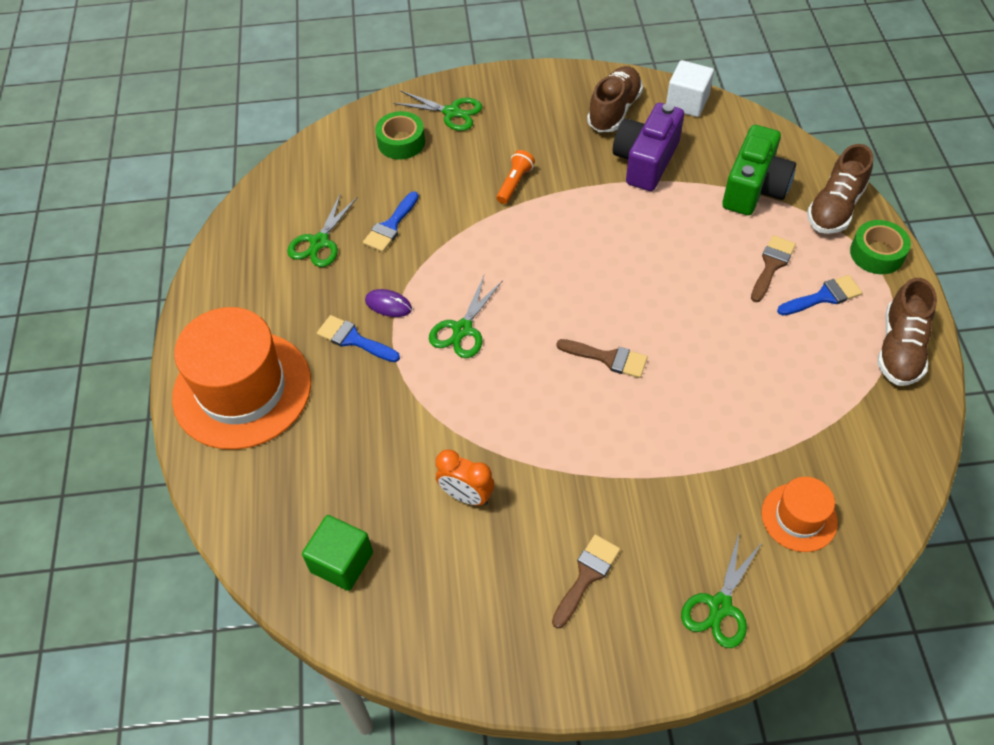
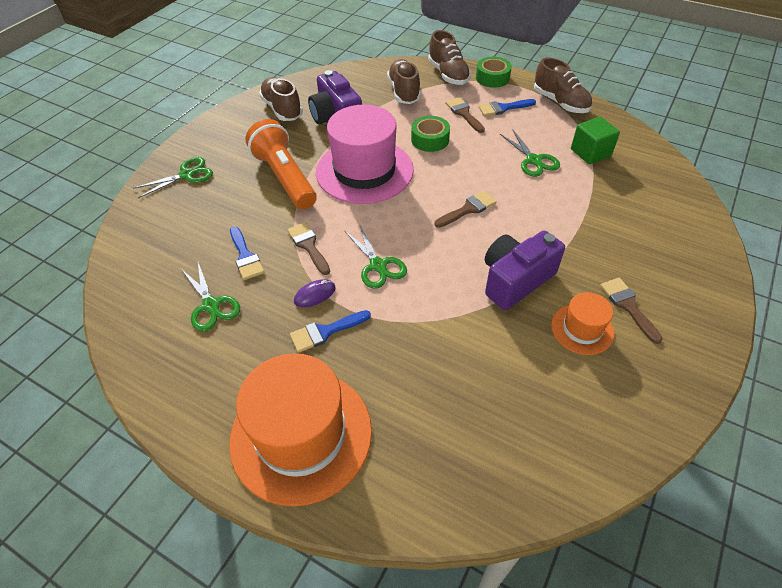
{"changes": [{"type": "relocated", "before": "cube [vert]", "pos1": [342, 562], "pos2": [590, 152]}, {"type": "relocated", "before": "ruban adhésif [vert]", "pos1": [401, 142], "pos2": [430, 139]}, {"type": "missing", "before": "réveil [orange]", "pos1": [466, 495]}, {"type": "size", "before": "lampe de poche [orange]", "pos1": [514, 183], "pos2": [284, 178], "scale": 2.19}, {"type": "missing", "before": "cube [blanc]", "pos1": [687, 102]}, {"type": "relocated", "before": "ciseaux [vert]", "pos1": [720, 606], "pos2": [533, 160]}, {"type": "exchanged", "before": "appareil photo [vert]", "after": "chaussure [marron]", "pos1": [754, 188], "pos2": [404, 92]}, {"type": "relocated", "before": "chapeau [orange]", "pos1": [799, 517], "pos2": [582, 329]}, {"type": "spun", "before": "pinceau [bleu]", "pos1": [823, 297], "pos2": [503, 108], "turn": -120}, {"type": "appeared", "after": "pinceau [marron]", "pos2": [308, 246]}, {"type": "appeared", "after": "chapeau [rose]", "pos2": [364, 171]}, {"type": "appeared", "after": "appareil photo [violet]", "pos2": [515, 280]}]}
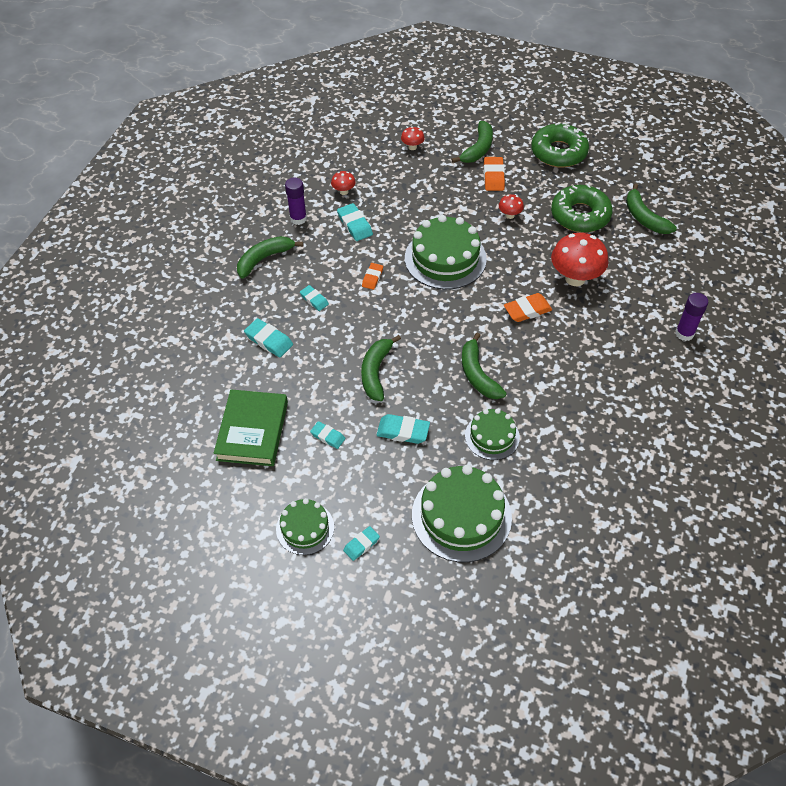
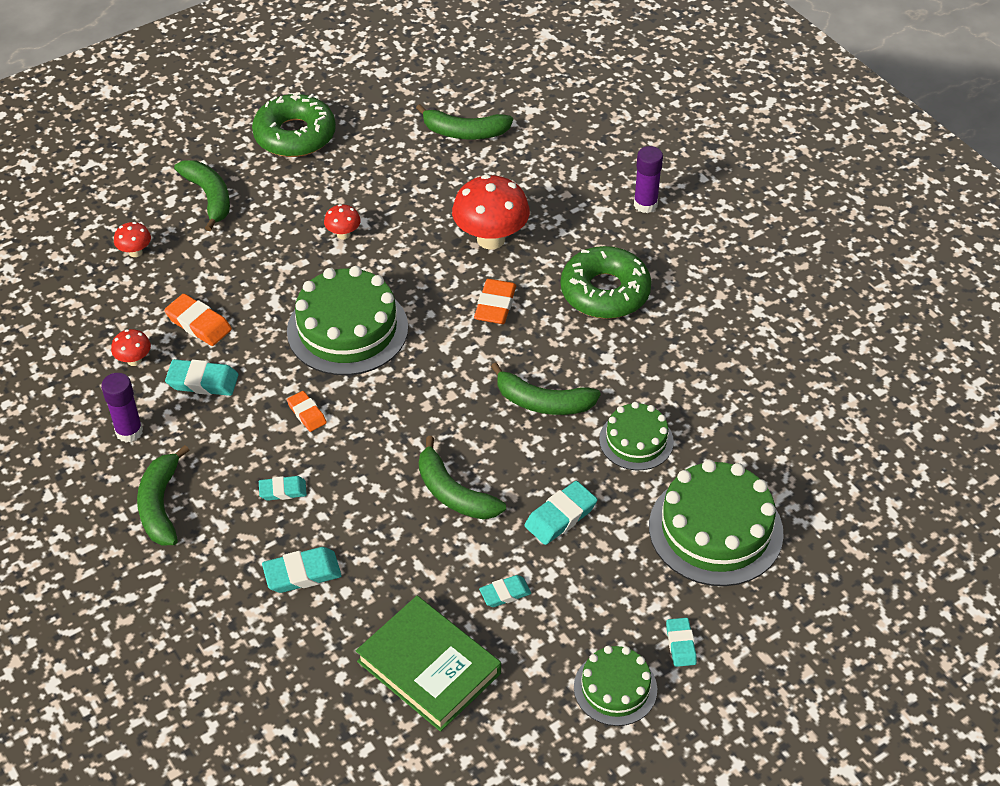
{"changes": [{"type": "relocated", "before": "gomme [orange]", "pos1": [493, 176], "pos2": [198, 324]}, {"type": "relocated", "before": "beignet [vert]", "pos1": [580, 215], "pos2": [605, 292]}]}
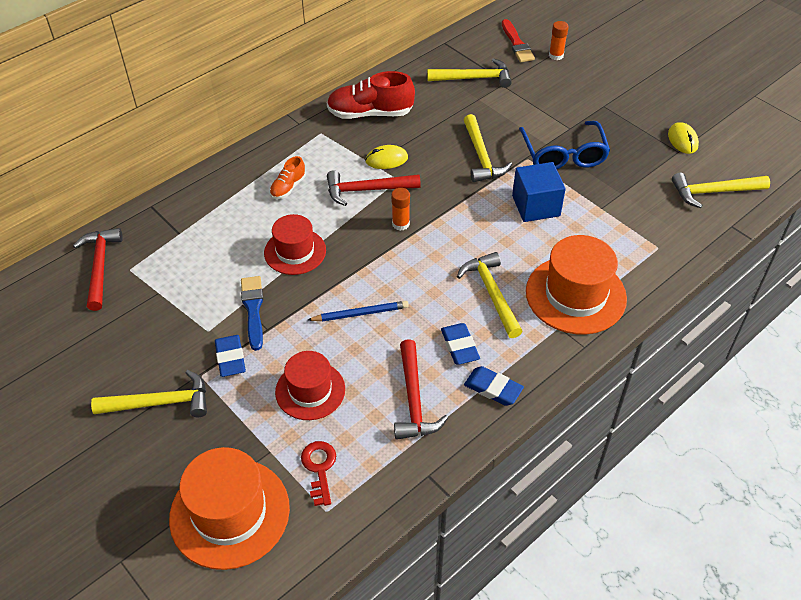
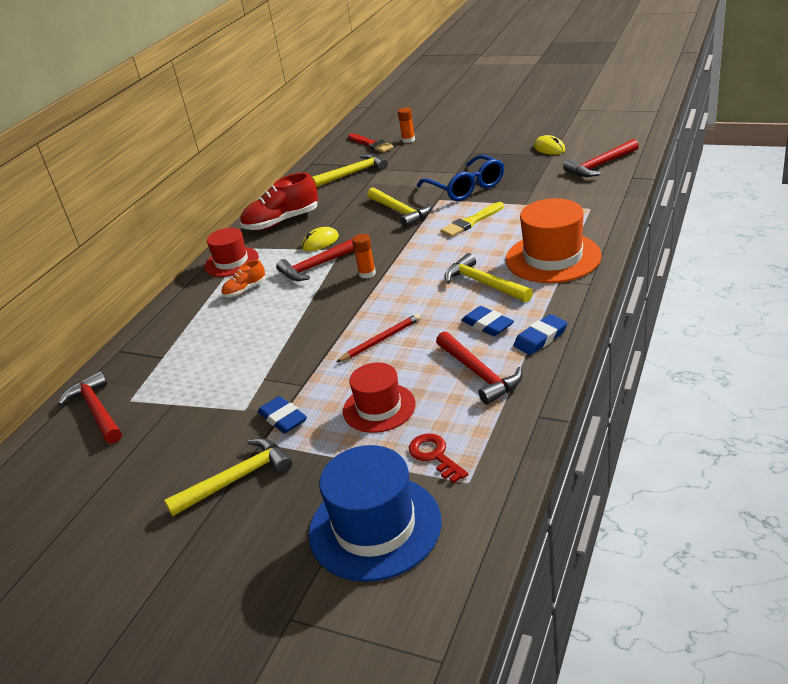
{"changes": [{"type": "colour", "before": "chapeau [orange]", "after": "chapeau [bleu]", "pos1": [229, 513], "pos2": [375, 527]}, {"type": "missing", "before": "pinceau [bleu]", "pos1": [253, 309]}, {"type": "relocated", "before": "chapeau [rouge]", "pos1": [295, 251], "pos2": [231, 262]}, {"type": "spun", "before": "chaussure [orange]", "pos1": [288, 187], "pos2": [245, 290], "turn": 45}, {"type": "colour", "before": "crayon [bleu]", "after": "crayon [rouge]", "pos1": [360, 313], "pos2": [381, 340]}, {"type": "spun", "before": "gomme [bleu]", "pos1": [493, 388], "pos2": [540, 338], "turn": -45}, {"type": "exchanged", "before": "cube [bleu]", "after": "pinceau [jaune]", "pos1": [536, 206], "pos2": [471, 222]}, {"type": "colour", "before": "marteau [jaune]", "after": "marteau [rouge]", "pos1": [714, 192], "pos2": [600, 165]}]}
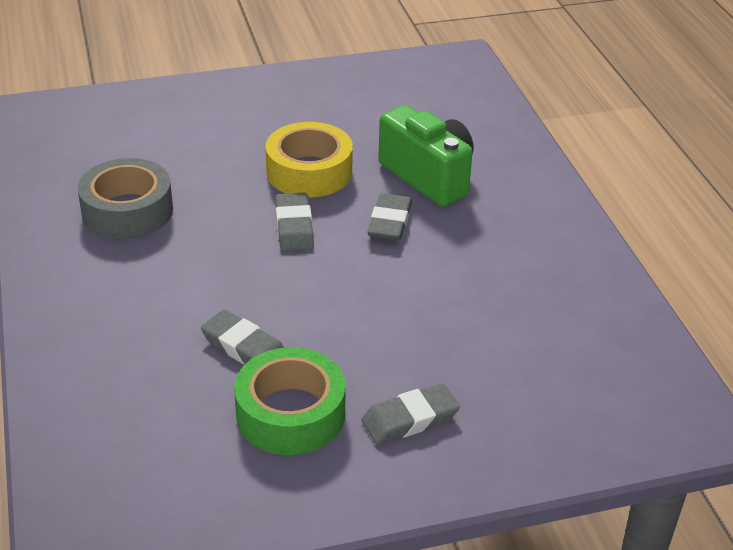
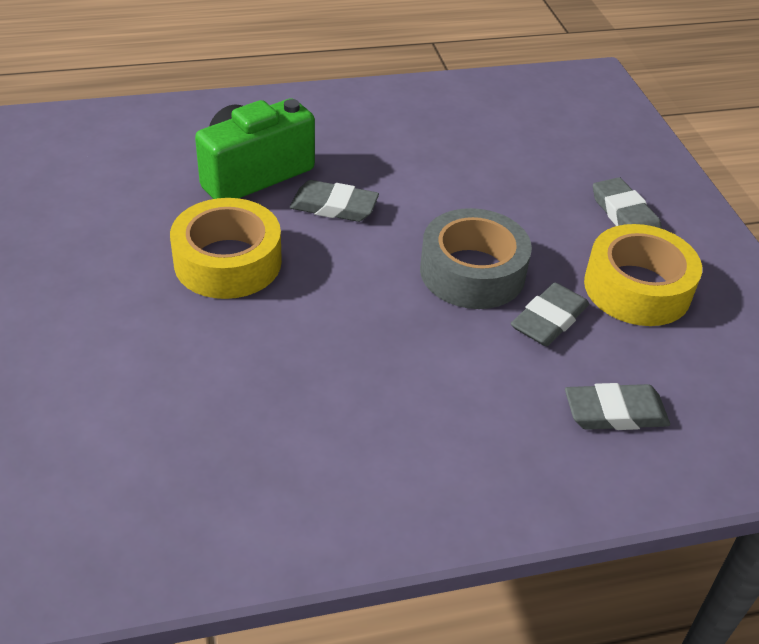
{"changes": [{"type": "relocated", "before": "ruban adhésif [gris]", "pos1": [127, 211], "pos2": [472, 272]}, {"type": "colour", "before": "ruban adhésif [vert]", "after": "ruban adhésif [jaune]", "pos1": [290, 413], "pos2": [637, 288]}, {"type": "relocated", "before": "gomme [gris]", "pos1": [294, 226], "pos2": [615, 412]}]}
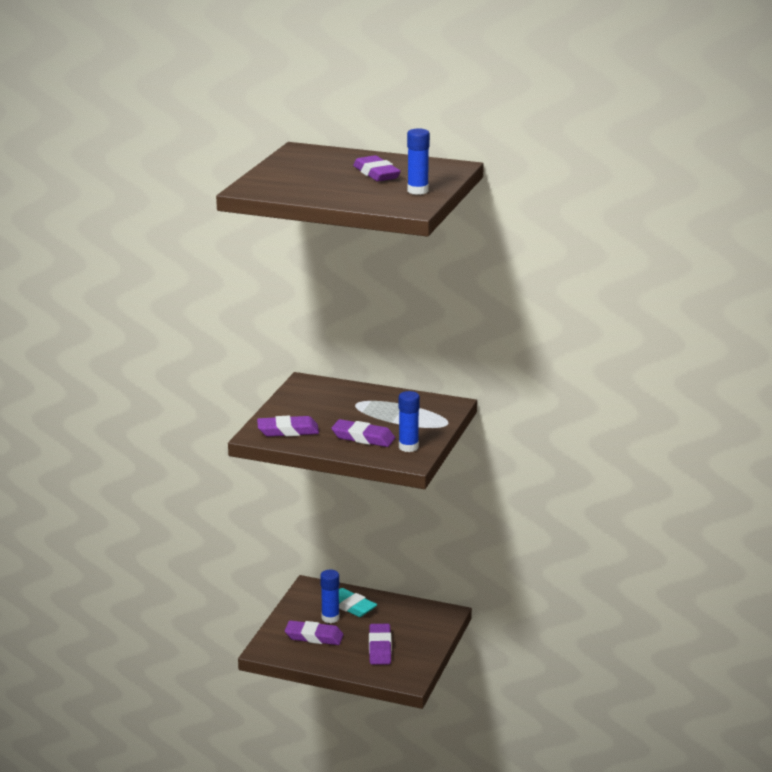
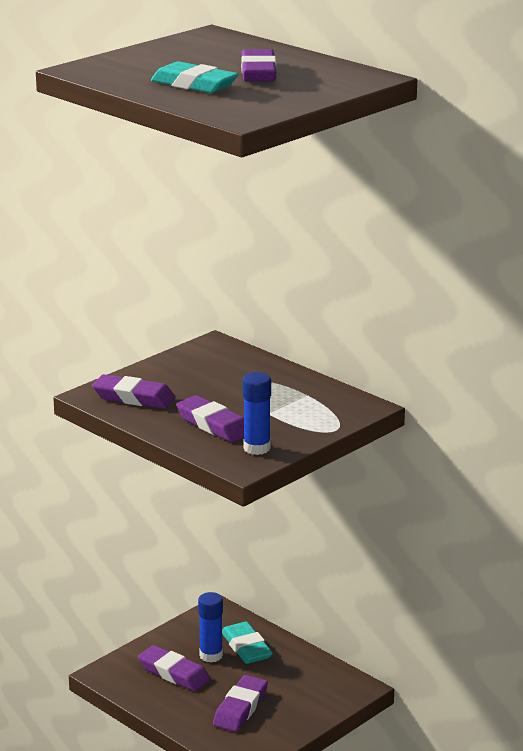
{"changes": [{"type": "missing", "before": "bâton de colle [bleu]", "pos1": [418, 191]}, {"type": "appeared", "after": "gomme [turquoise]", "pos2": [194, 85]}]}
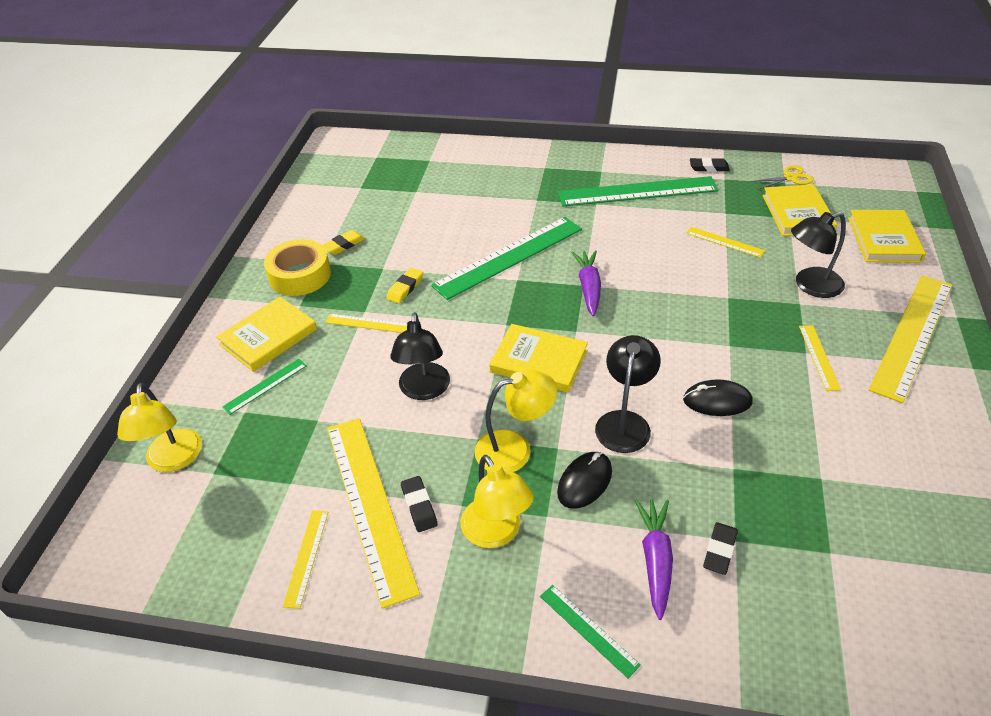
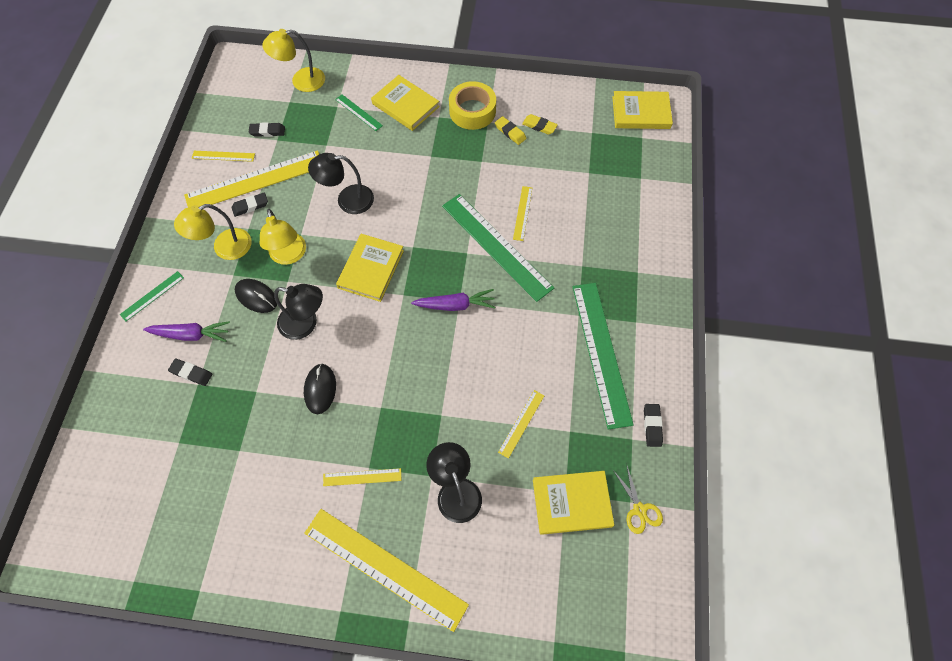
{"changes": [{"type": "relocated", "before": "règle [jaune]", "pos1": [367, 323], "pos2": [522, 213]}, {"type": "relocated", "before": "gomme [jaune]", "pos1": [405, 288], "pos2": [539, 126]}, {"type": "relocated", "before": "livre [jaune]", "pos1": [884, 239], "pos2": [641, 113]}, {"type": "appeared", "after": "gomme [noir]", "pos2": [267, 131]}]}
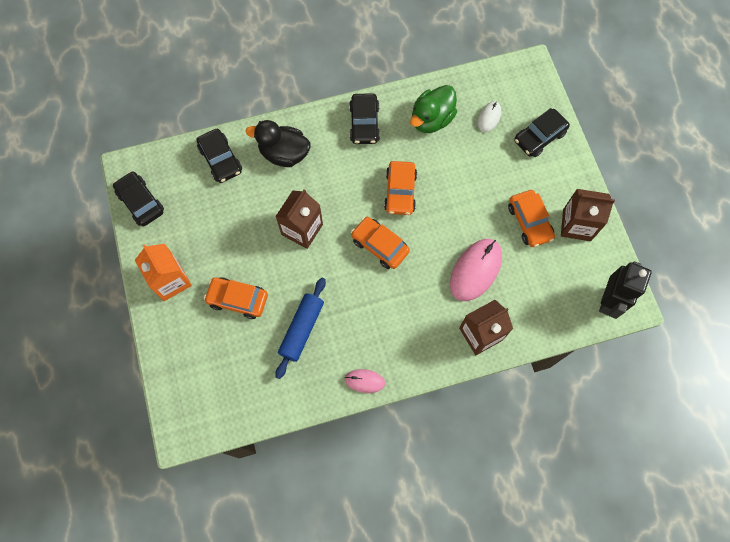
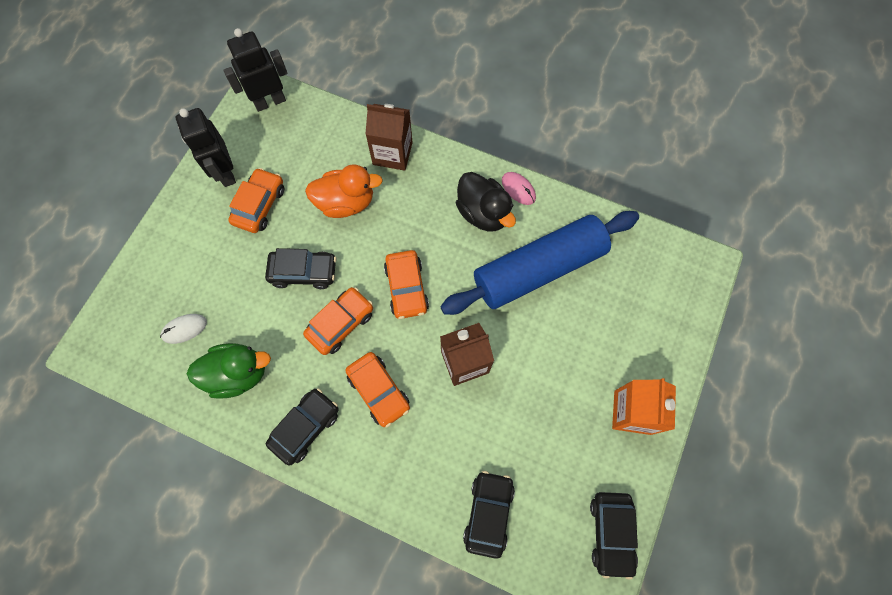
{"changes": [{"type": "relocated", "before": "voiture [orange]", "pos1": [238, 299], "pos2": [379, 391]}, {"type": "relocated", "before": "canard [noir]", "pos1": [284, 154], "pos2": [483, 213]}, {"type": "size", "before": "rouleau à pâtisserie [bleu]", "pos1": [301, 329], "pos2": [538, 269], "scale": 1.77}, {"type": "exchanged", "before": "souris [rose]", "after": "canard [orange]", "pos1": [475, 270], "pos2": [346, 202]}, {"type": "relocated", "before": "voiture [noir]", "pos1": [539, 137], "pos2": [303, 272]}, {"type": "exchanged", "before": "brique de lait [marron]", "after": "robot [noir]", "pos1": [576, 225], "pos2": [225, 173]}]}
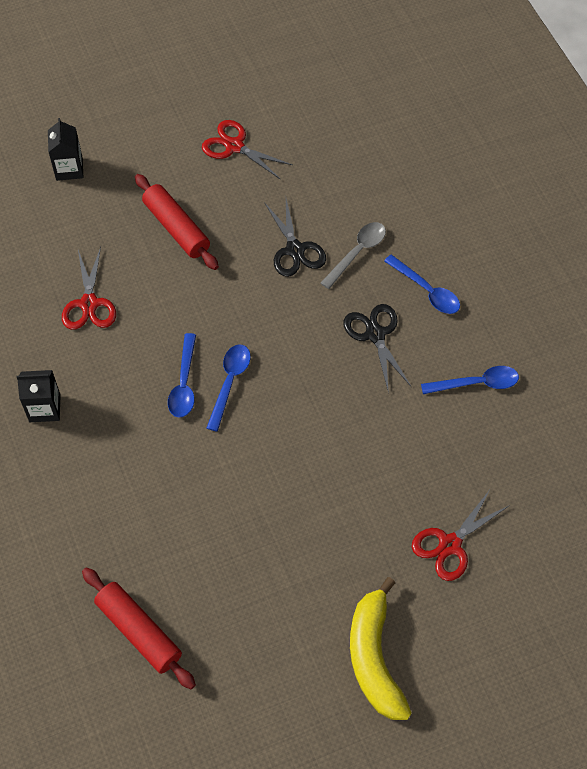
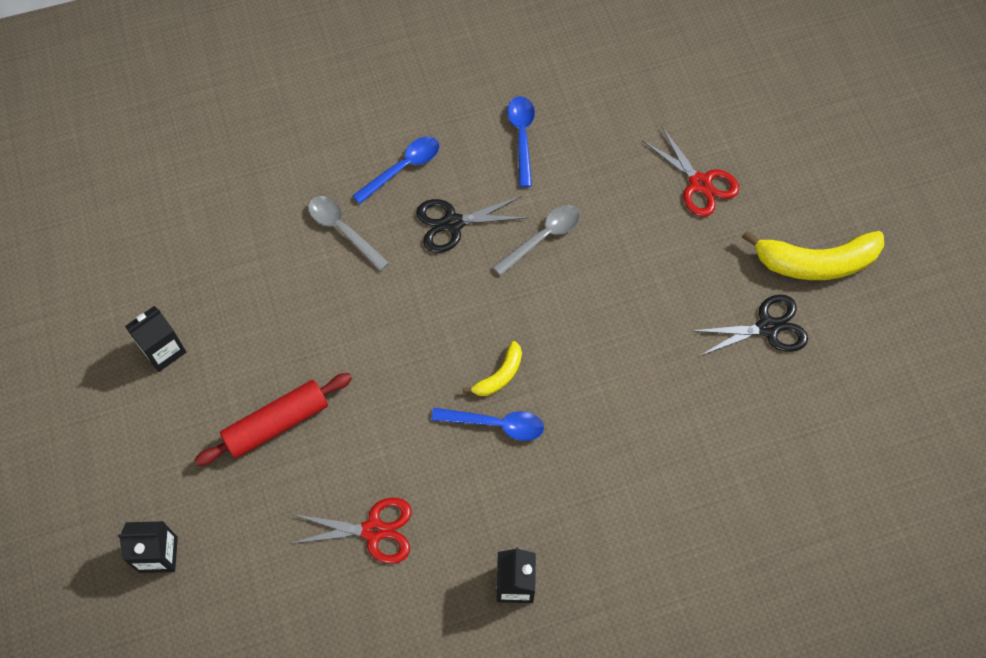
{"changes": [{"type": "missing", "before": "rouleau à pâtisserie [rouge]", "pos1": [139, 631]}, {"type": "exchanged", "before": "ciseaux [rouge]", "after": "brique de lait [noir]", "pos1": [234, 146], "pos2": [163, 350]}, {"type": "exchanged", "before": "cuillère [bleu]", "after": "banane [jaune]", "pos1": [230, 383], "pos2": [499, 375]}, {"type": "relocated", "before": "ciseaux [noir]", "pos1": [295, 250], "pos2": [767, 327]}, {"type": "appeared", "after": "cuillère [gris]", "pos2": [543, 238]}]}
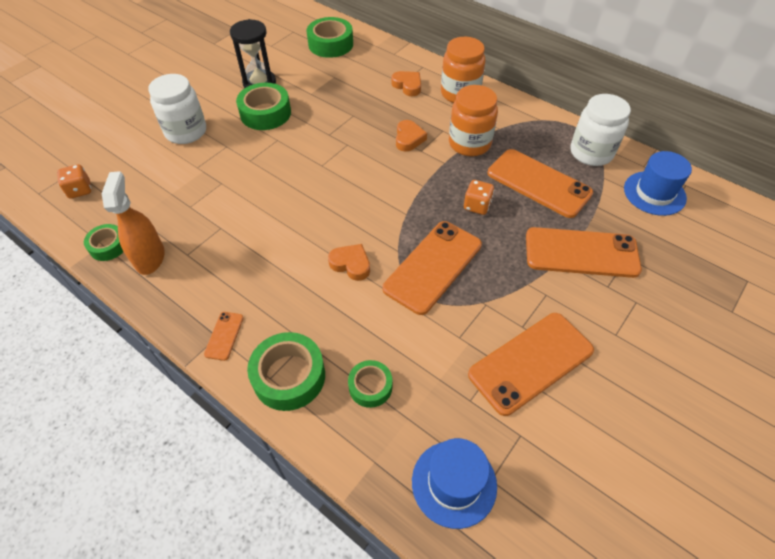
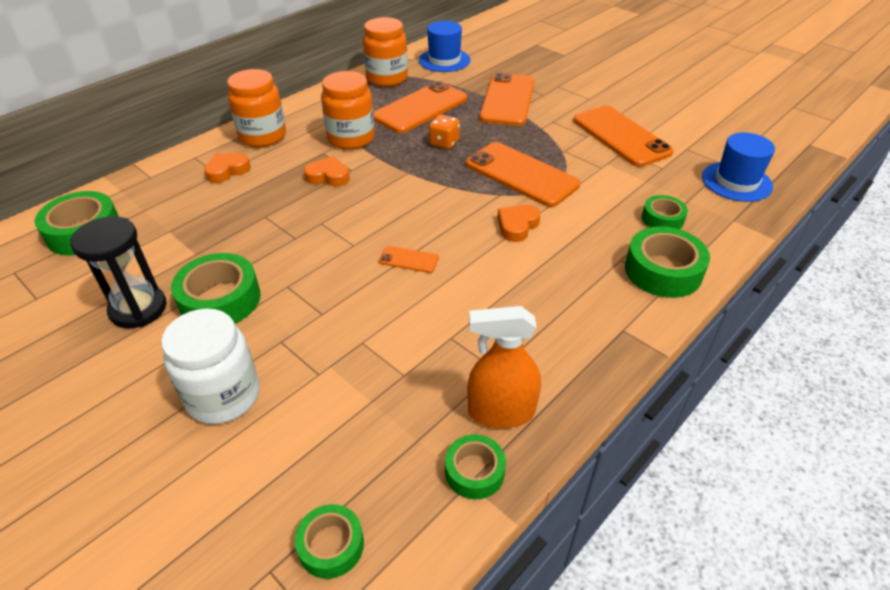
{"changes": [{"type": "exchanged", "before": "dé [orange]", "after": "ruban adhésif [vert]", "pos1": [80, 190], "pos2": [331, 545]}, {"type": "relocated", "before": "téléphone [orange]", "pos1": [224, 336], "pos2": [409, 259]}, {"type": "colour", "before": "bocal [blanc]", "after": "bocal [orange]", "pos1": [591, 153], "pos2": [387, 78]}]}
